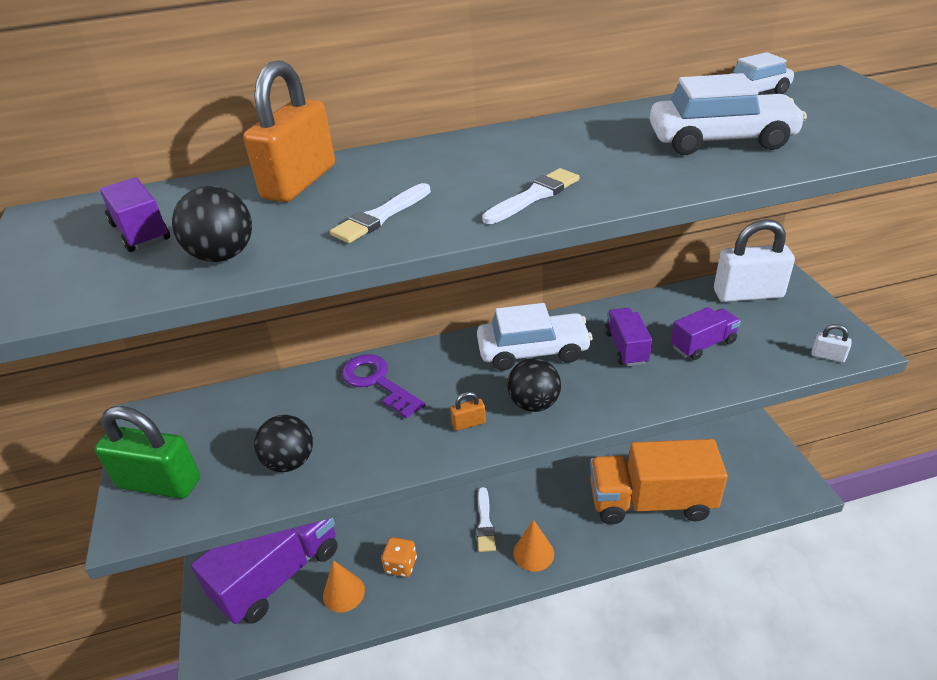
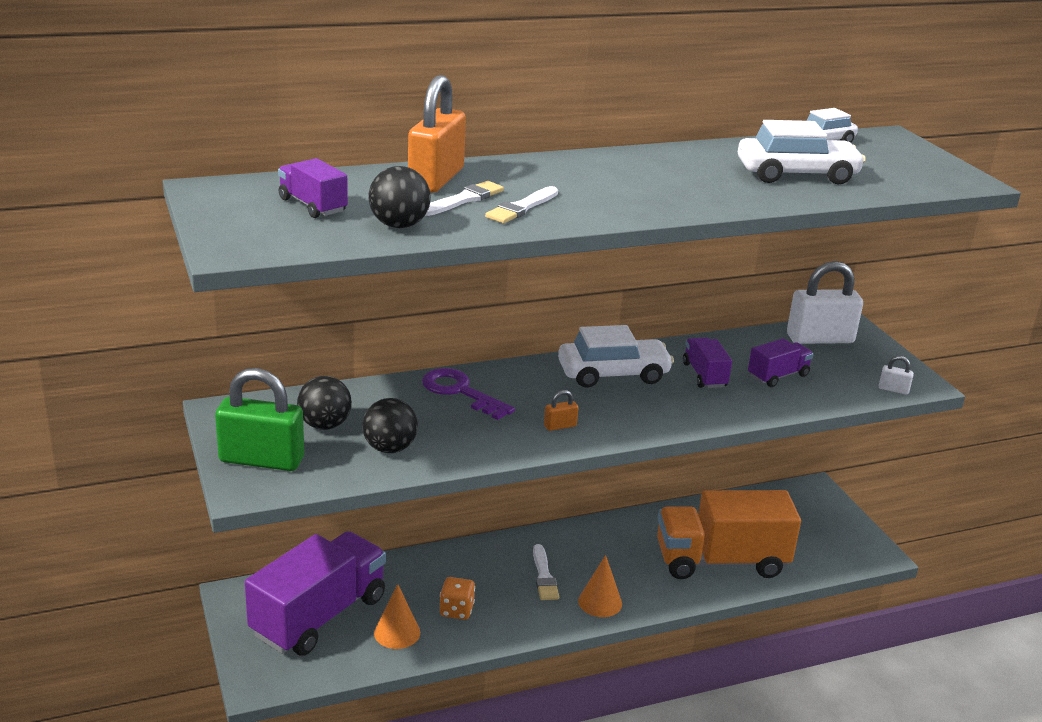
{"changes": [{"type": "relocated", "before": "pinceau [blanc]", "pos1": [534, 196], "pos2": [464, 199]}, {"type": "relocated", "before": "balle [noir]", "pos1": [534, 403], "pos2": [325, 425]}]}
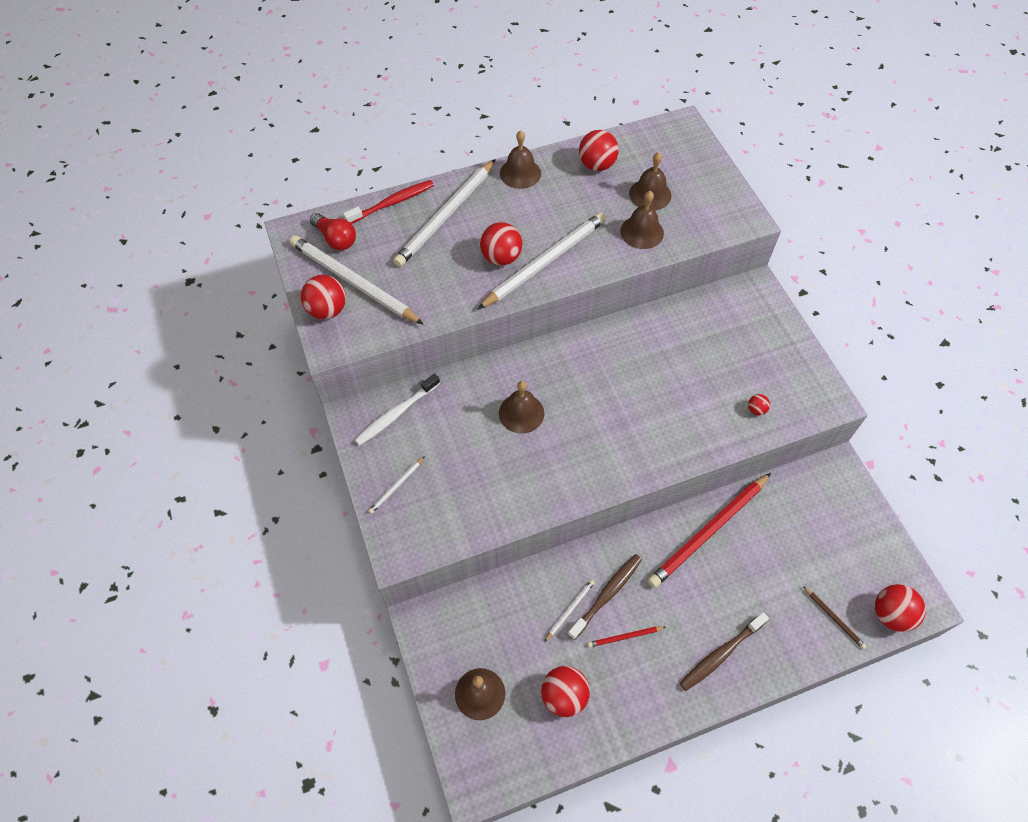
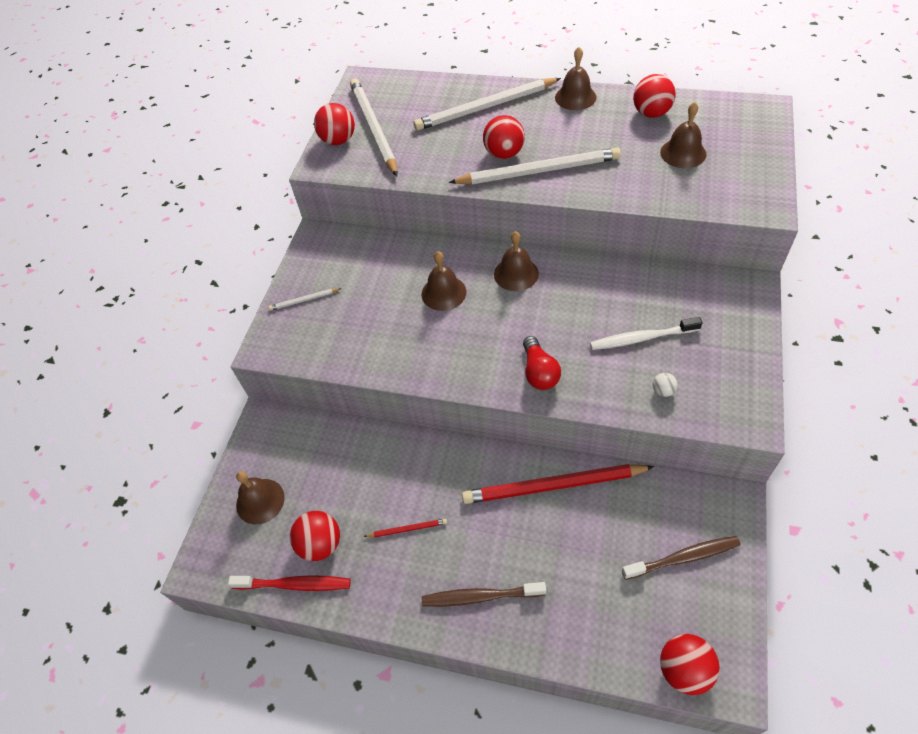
{"changes": [{"type": "relocated", "before": "ampoule [rouge]", "pos1": [336, 239], "pos2": [539, 372]}, {"type": "relocated", "before": "brosse à dents [rouge]", "pos1": [392, 203], "pos2": [294, 584]}, {"type": "relocated", "before": "brosse à dents [blanc]", "pos1": [396, 414], "pos2": [642, 338]}, {"type": "missing", "before": "crayon [blanc]", "pos1": [570, 610]}, {"type": "relocated", "before": "brosse à dents [marron]", "pos1": [606, 595], "pos2": [683, 558]}, {"type": "spun", "before": "crayon [rouge]", "pos1": [625, 637], "pos2": [407, 529], "turn": 150}, {"type": "relocated", "before": "cloche [marron]", "pos1": [642, 232], "pos2": [516, 274]}, {"type": "colour", "before": "balle [rouge]", "after": "balle [blanc]", "pos1": [756, 410], "pos2": [663, 391]}, {"type": "missing", "before": "crayon [marron]", "pos1": [834, 618]}]}
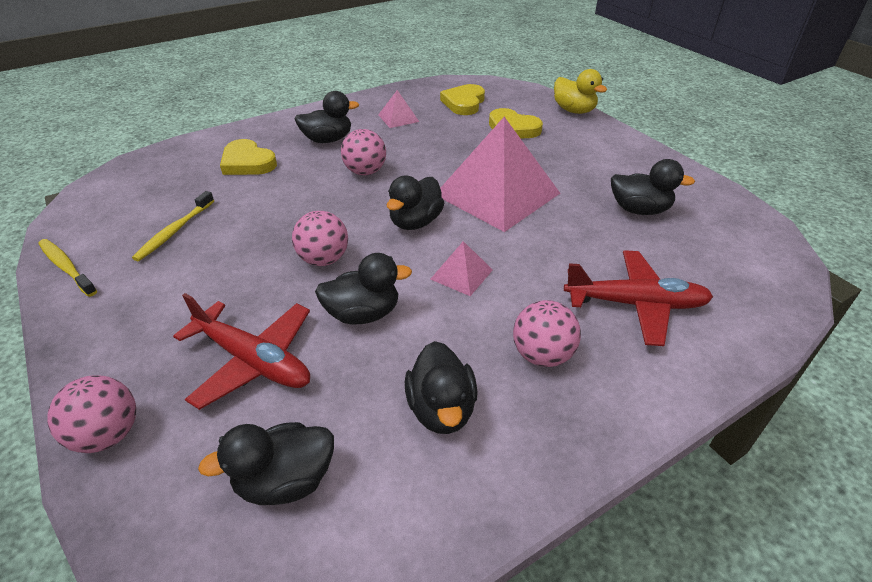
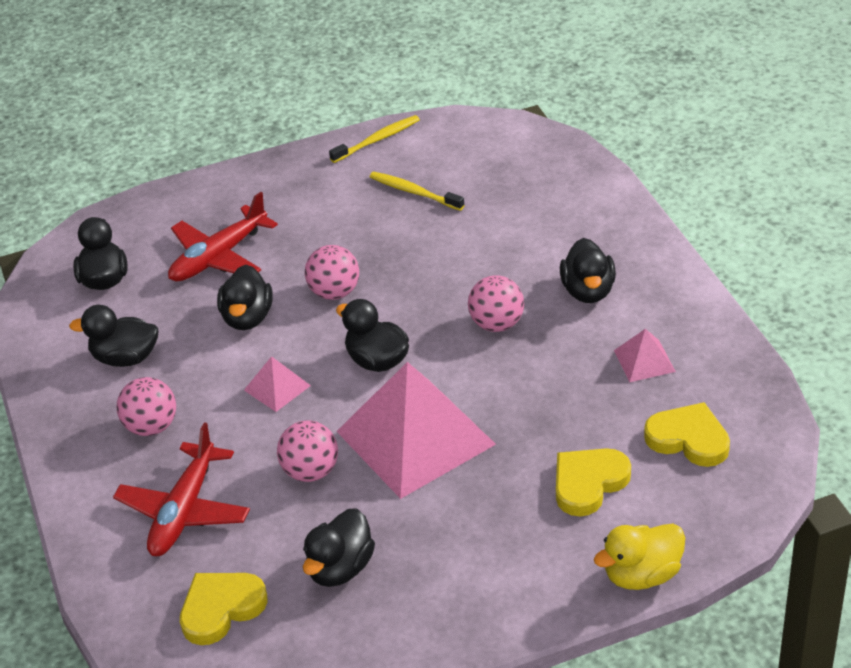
{"changes": [{"type": "relocated", "before": "balle [rose]", "pos1": [108, 434], "pos2": [311, 471]}, {"type": "relocated", "before": "cœur [jaune]", "pos1": [247, 162], "pos2": [221, 609]}]}
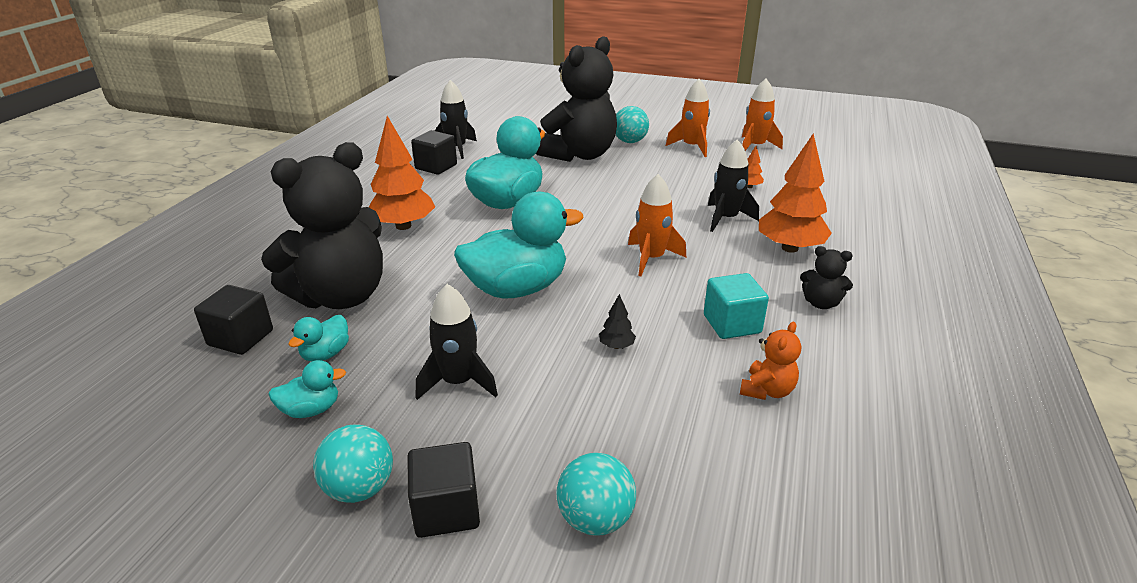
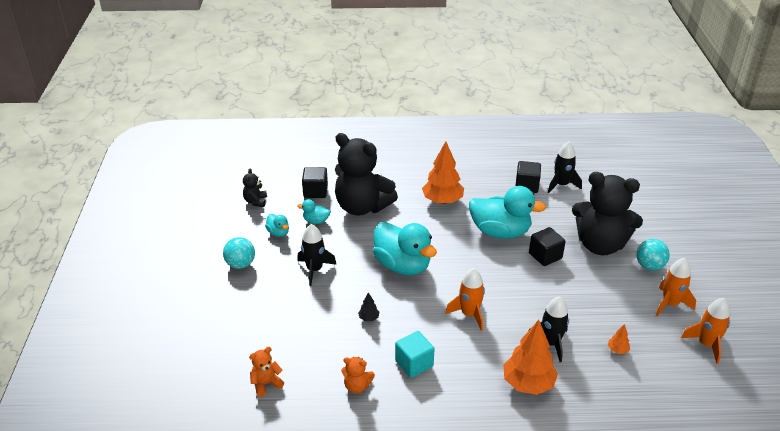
{"changes": [{"type": "relocated", "before": "cube [noir]", "pos1": [446, 509], "pos2": [545, 256]}, {"type": "missing", "before": "balle [turquoise]", "pos1": [595, 519]}, {"type": "relocated", "before": "ours en peluche [noir]", "pos1": [821, 303], "pos2": [255, 201]}, {"type": "appeared", "after": "ours en peluche [orange]", "pos2": [266, 384]}]}
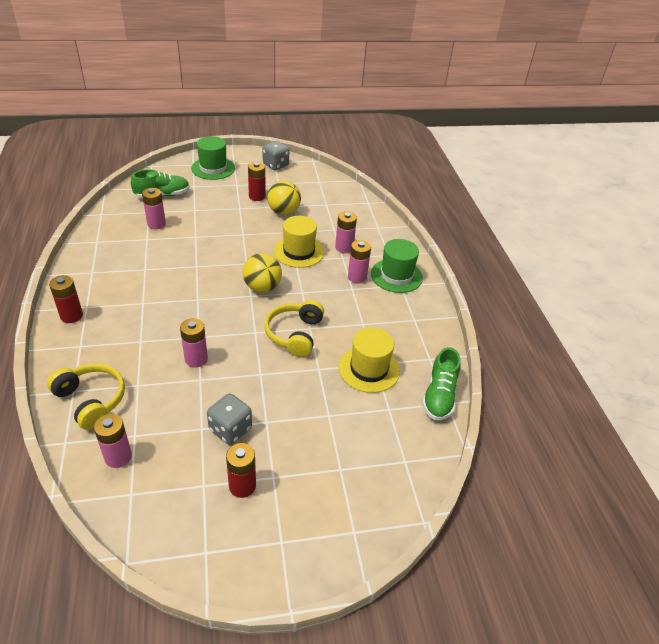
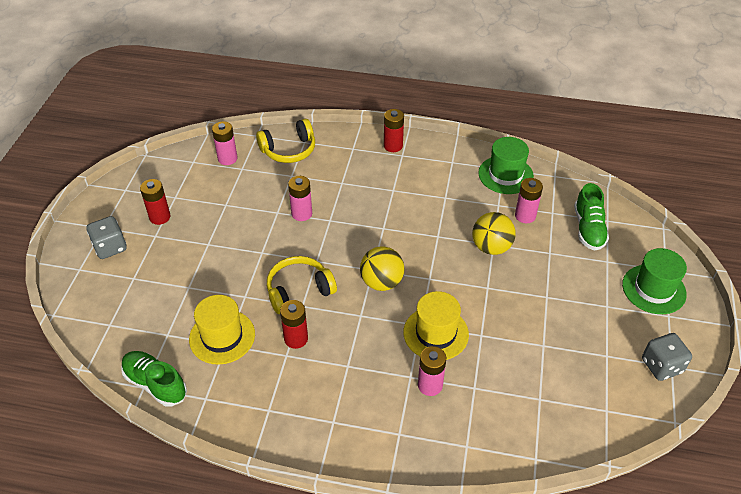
{"changes": [{"type": "relocated", "before": "dé [gris]", "pos1": [230, 429], "pos2": [110, 247]}, {"type": "relocated", "before": "pile [rouge]", "pos1": [257, 196], "pos2": [296, 339]}, {"type": "spun", "before": "casque audio [jaune]", "pos1": [295, 334], "pos2": [299, 291], "turn": -60}, {"type": "relocated", "before": "balle [jaune]", "pos1": [283, 212], "pos2": [491, 247]}, {"type": "missing", "before": "pile [rose]", "pos1": [357, 277]}, {"type": "relocated", "before": "chapeau [vert]", "pos1": [396, 275], "pos2": [505, 175]}]}
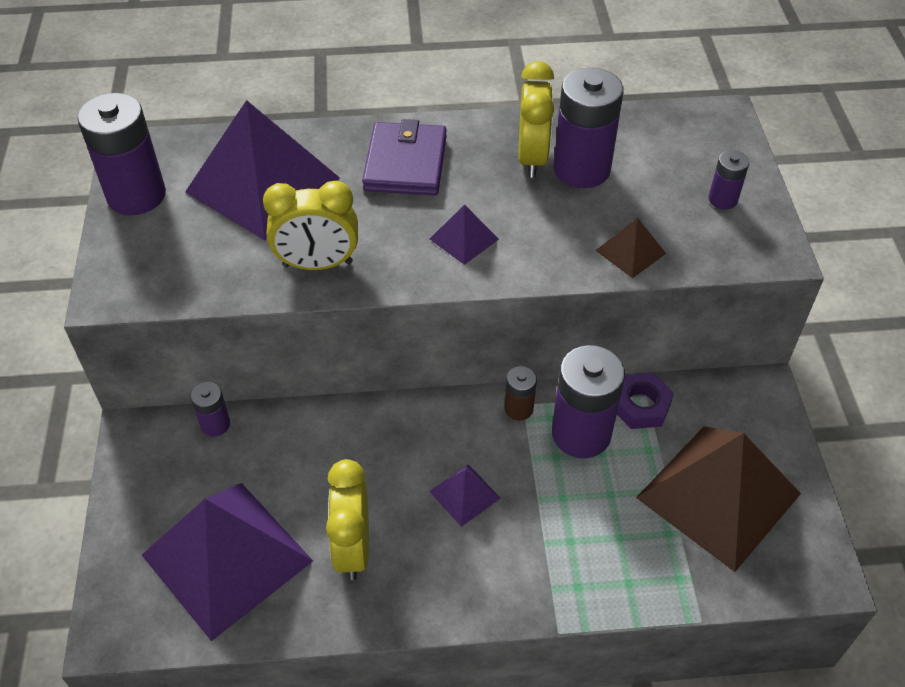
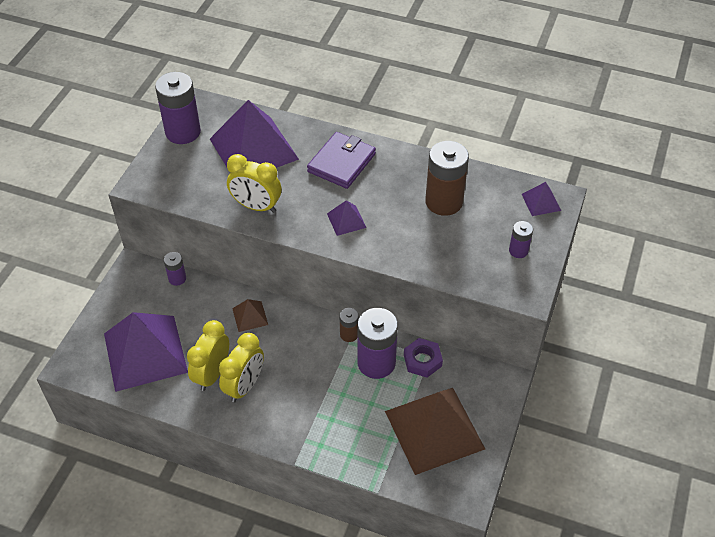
{"changes": [{"type": "relocated", "before": "pyramide [violet]", "pos1": [464, 494], "pos2": [541, 202]}, {"type": "relocated", "before": "réveil [jaune]", "pos1": [532, 158], "pos2": [244, 386]}, {"type": "colour", "before": "pile [violet]", "after": "pile [marron]", "pos1": [581, 169], "pos2": [444, 202]}, {"type": "relocated", "before": "pyramide [marron]", "pos1": [630, 252], "pos2": [250, 316]}]}
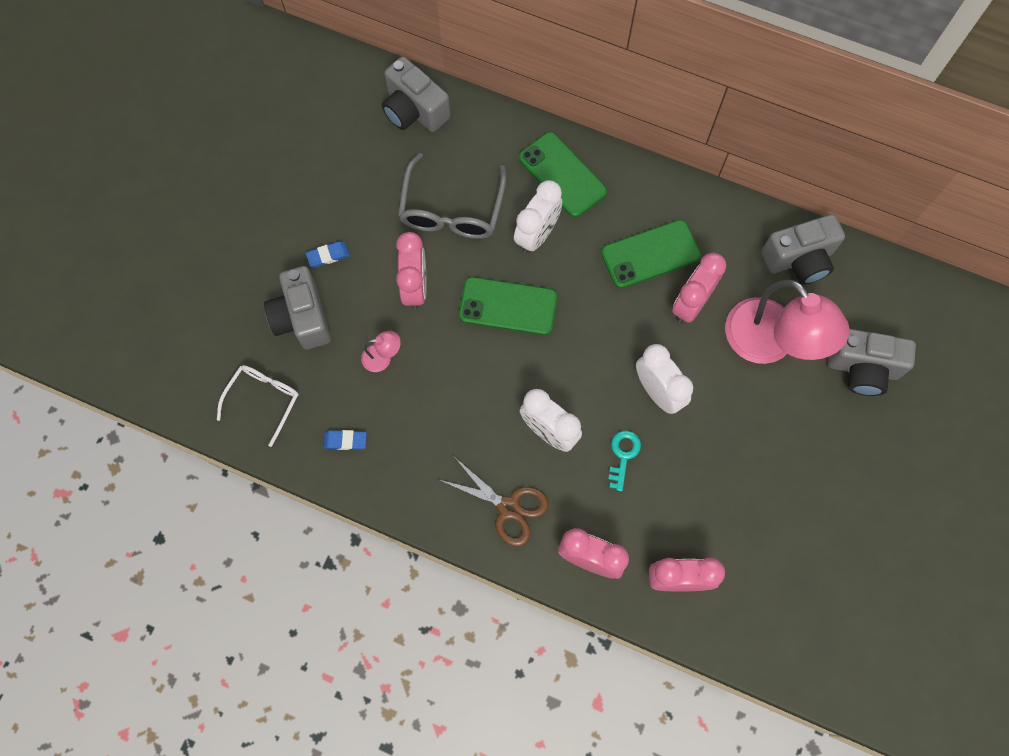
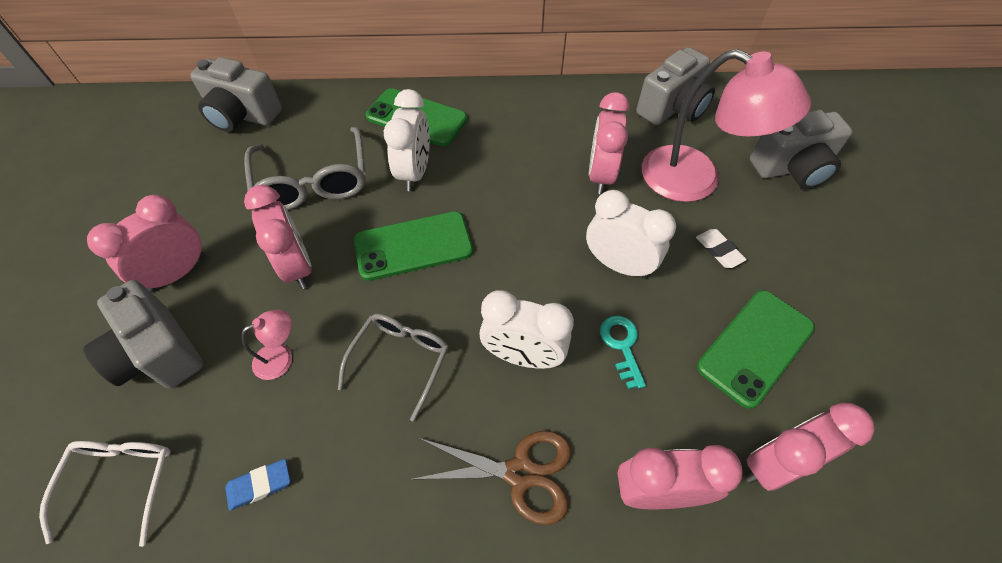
{"changes": [{"type": "exchanged", "before": "gomme [bleu]", "after": "réveil [rose]", "pos1": [328, 255], "pos2": [178, 273]}, {"type": "relocated", "before": "téléphone [vert]", "pos1": [650, 254], "pos2": [755, 347]}, {"type": "appeared", "after": "lunettes [gris]", "pos2": [400, 360]}, {"type": "appeared", "after": "gomme [blanc]", "pos2": [719, 250]}]}
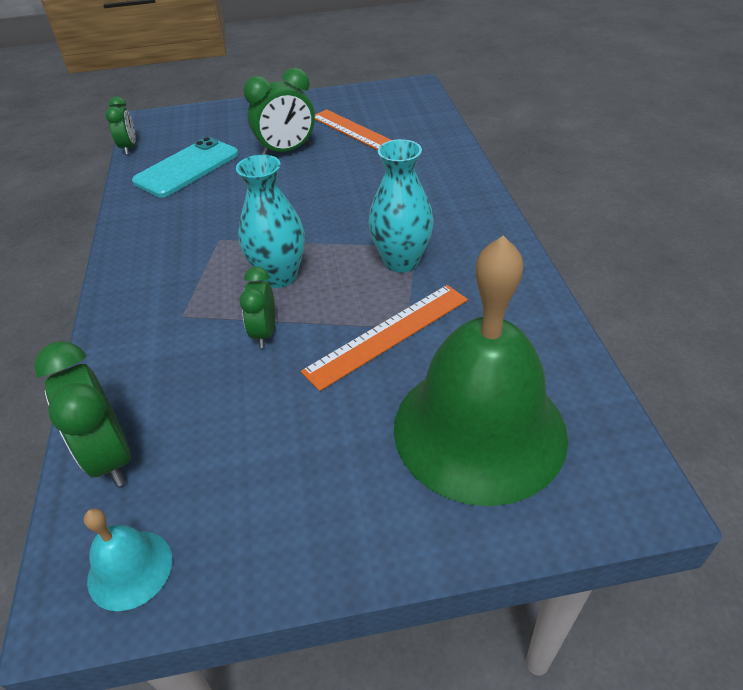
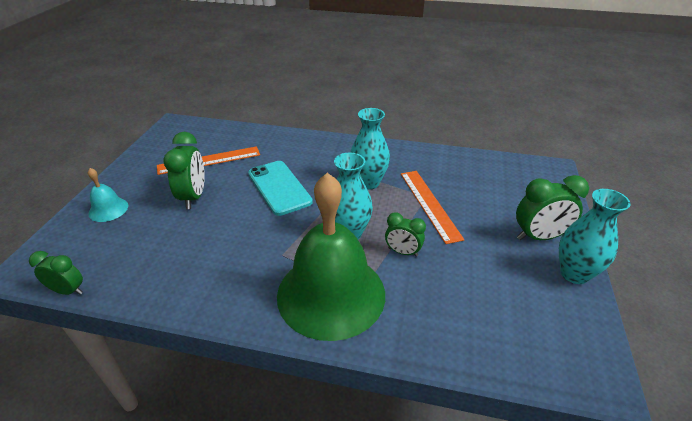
{"changes": [{"type": "relocated", "before": "réveil [vert]", "pos1": [110, 456], "pos2": [539, 237]}, {"type": "relocated", "before": "cloche [turquoise]", "pos1": [130, 569], "pos2": [108, 209]}, {"type": "relocated", "before": "téléphone [turquoise]", "pos1": [187, 168], "pos2": [279, 187]}, {"type": "relocated", "before": "cloche [vert]", "pos1": [479, 429], "pos2": [331, 294]}, {"type": "appeared", "after": "vase [turquoise]", "pos2": [574, 273]}]}
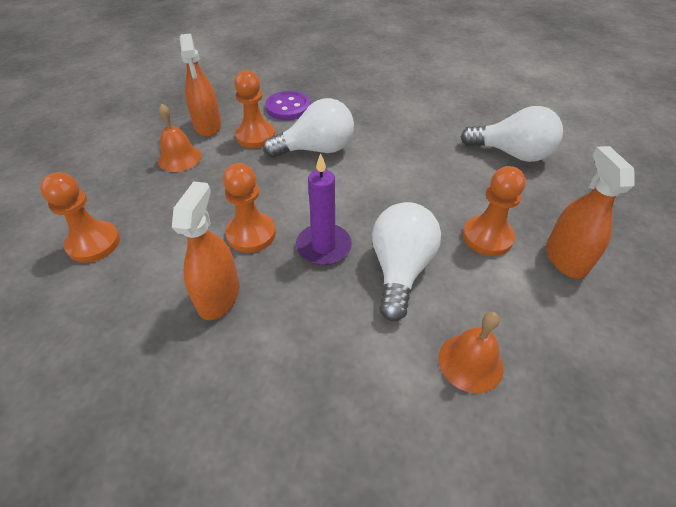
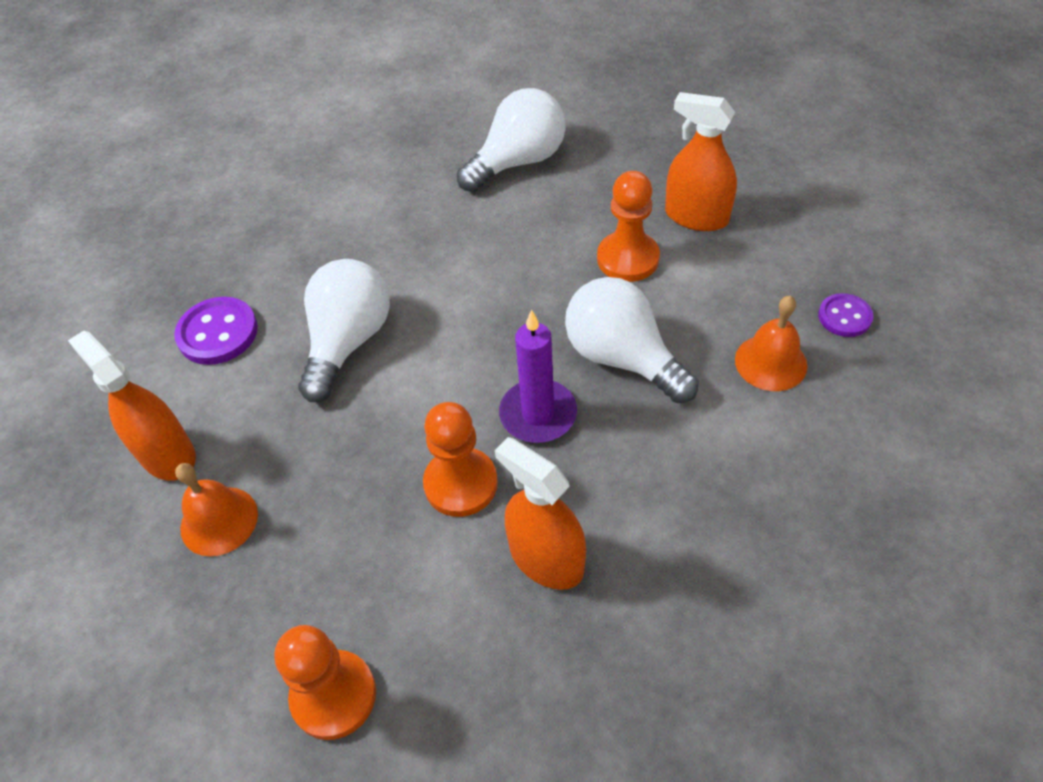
{"changes": [{"type": "spun", "before": "vaporisateur [orange]", "pos1": [208, 126], "pos2": [167, 455], "turn": -150}, {"type": "missing", "before": "pion [orange]", "pos1": [256, 136]}, {"type": "appeared", "after": "bouton [violet]", "pos2": [844, 317]}]}
